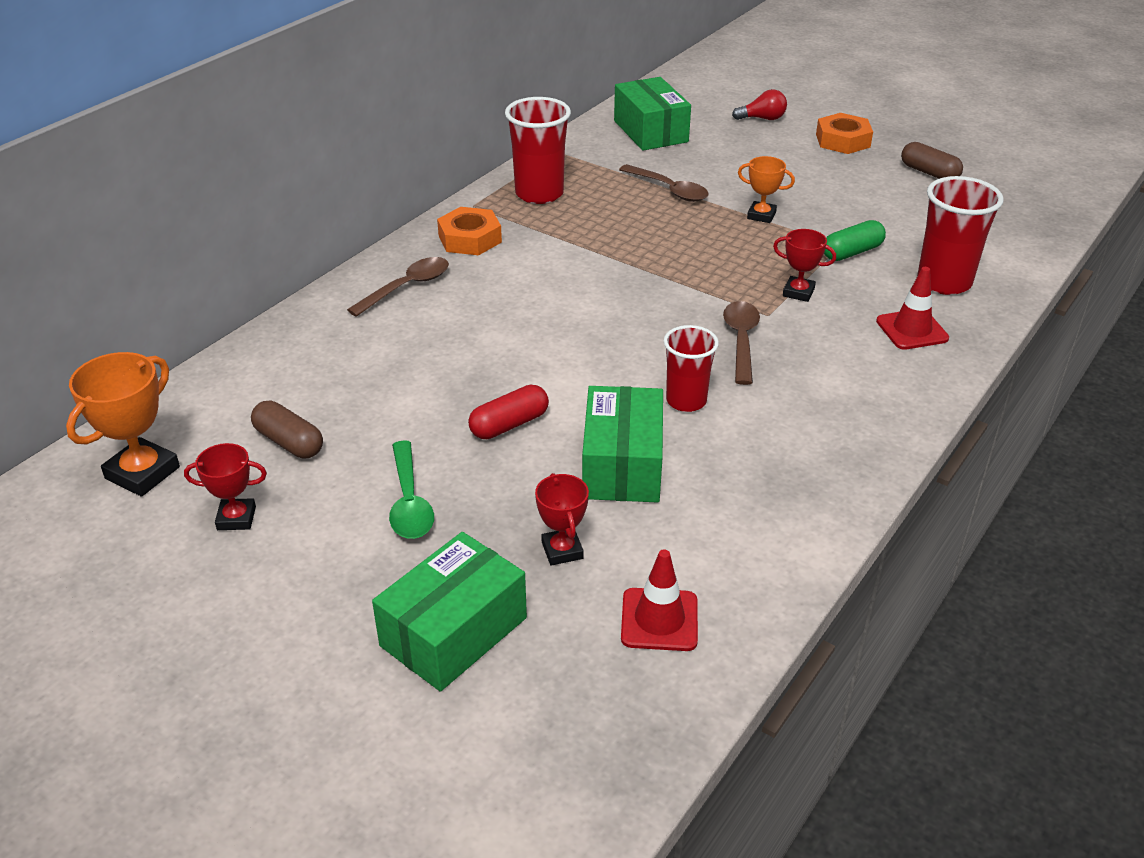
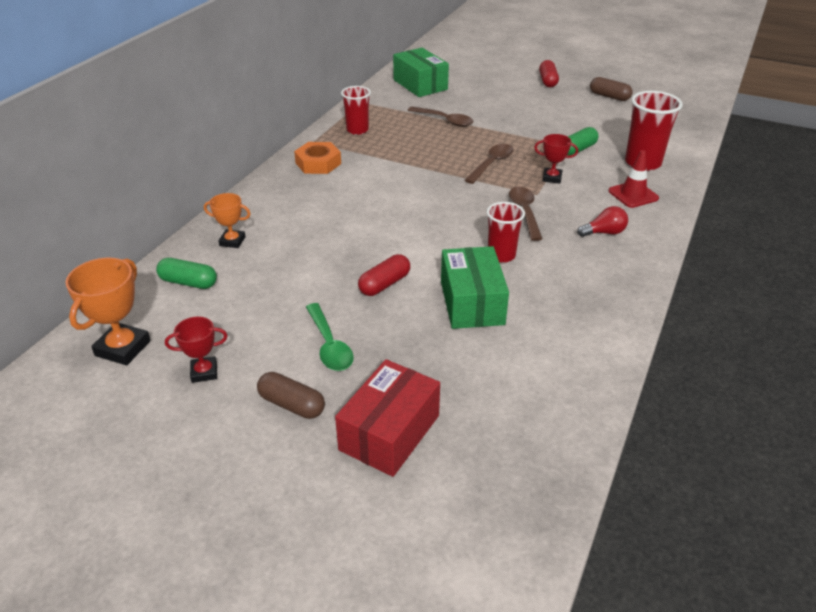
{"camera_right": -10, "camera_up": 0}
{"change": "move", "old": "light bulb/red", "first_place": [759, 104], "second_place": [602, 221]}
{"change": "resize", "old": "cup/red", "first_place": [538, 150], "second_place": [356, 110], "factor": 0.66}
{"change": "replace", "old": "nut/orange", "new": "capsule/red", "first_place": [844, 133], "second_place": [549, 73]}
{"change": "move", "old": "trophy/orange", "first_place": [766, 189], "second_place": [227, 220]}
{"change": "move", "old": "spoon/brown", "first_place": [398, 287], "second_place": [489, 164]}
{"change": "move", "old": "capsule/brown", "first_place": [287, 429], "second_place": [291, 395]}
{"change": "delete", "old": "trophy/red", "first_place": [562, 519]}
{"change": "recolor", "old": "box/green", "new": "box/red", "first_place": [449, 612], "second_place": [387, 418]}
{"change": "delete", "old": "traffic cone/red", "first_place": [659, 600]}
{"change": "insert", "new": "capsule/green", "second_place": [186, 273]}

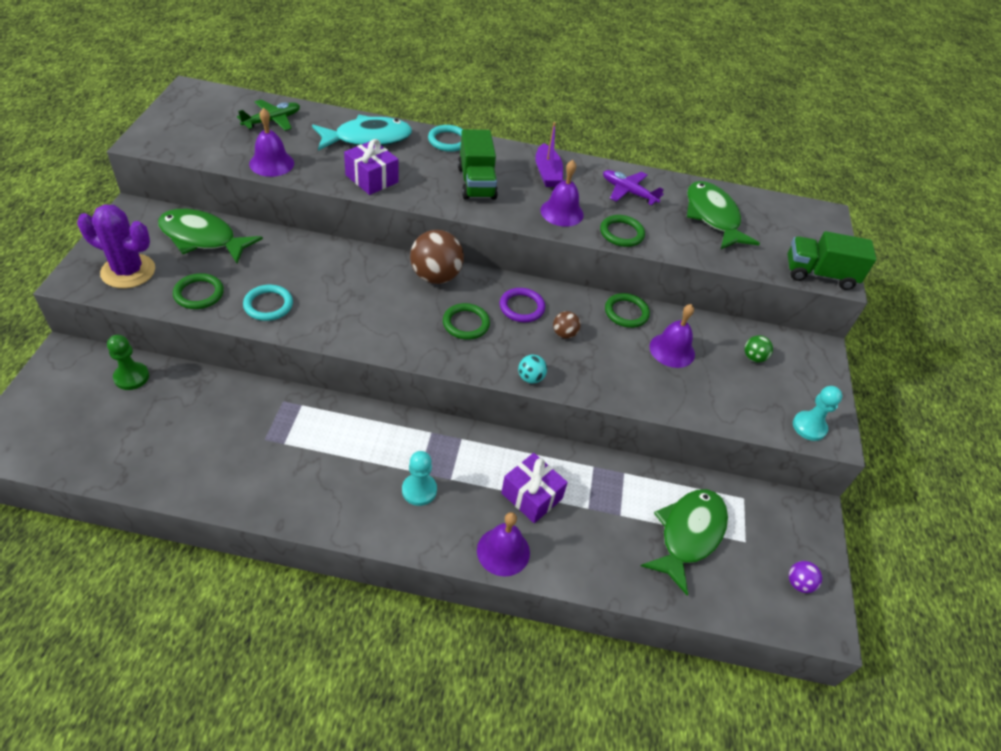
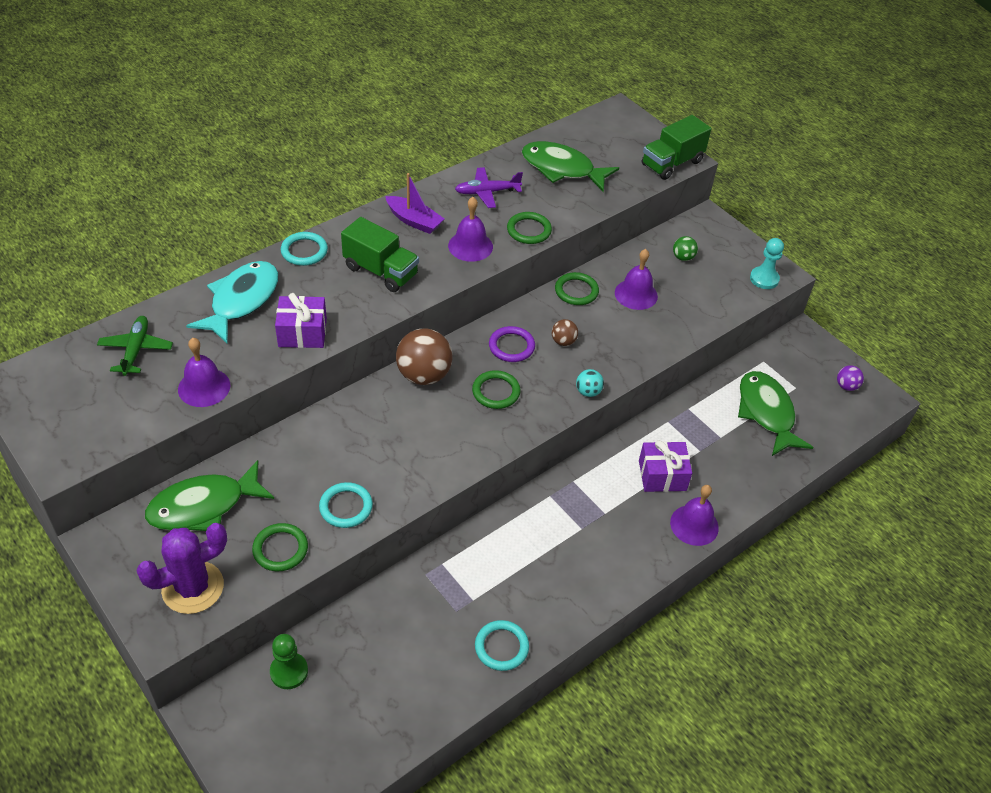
{"camera_right": -45, "camera_up": 0}
{"change": "delete", "old": "pawn/turquoise", "first_place": [419, 478]}
{"change": "insert", "new": "ring/turquoise", "second_place": [502, 645]}

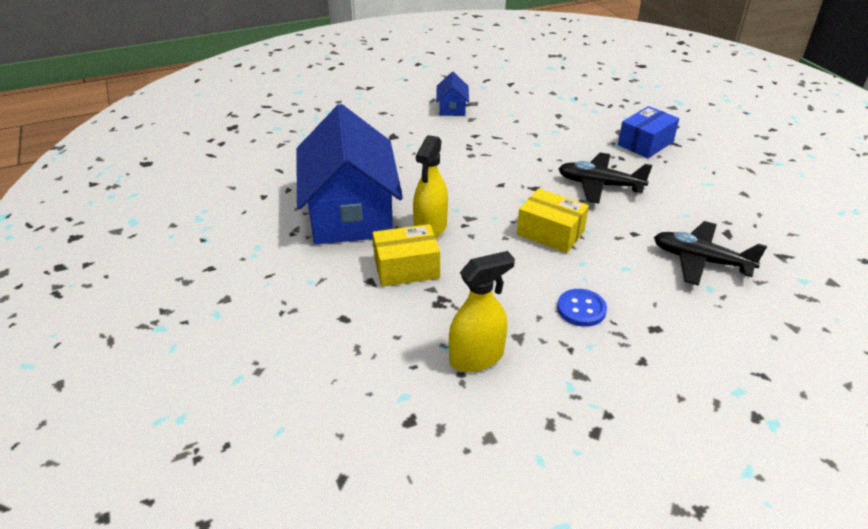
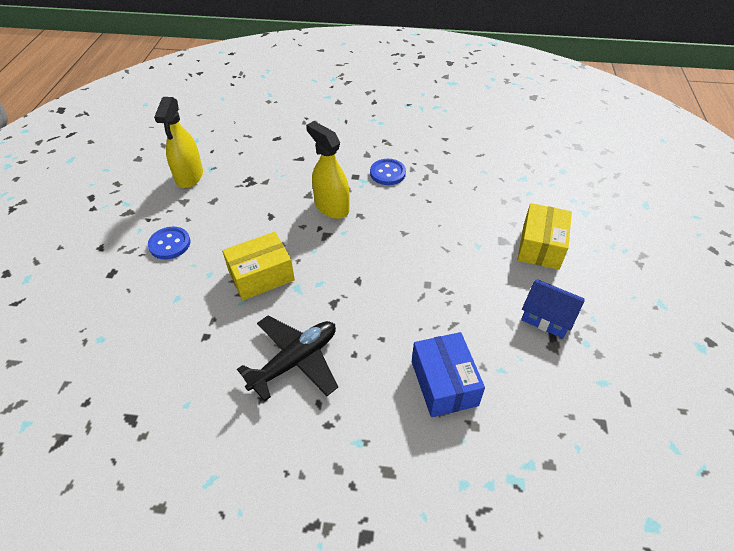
{"camera_right": 120, "camera_up": 10}
{"change": "replace", "old": "house/blue", "new": "button/blue", "first_place": [349, 174], "second_place": [388, 172]}
{"change": "move", "old": "box/blue", "first_place": [648, 132], "second_place": [448, 374]}
{"change": "delete", "old": "plane/black", "first_place": [710, 253]}
{"change": "move", "old": "box/yellow", "first_place": [406, 255], "second_place": [544, 236]}

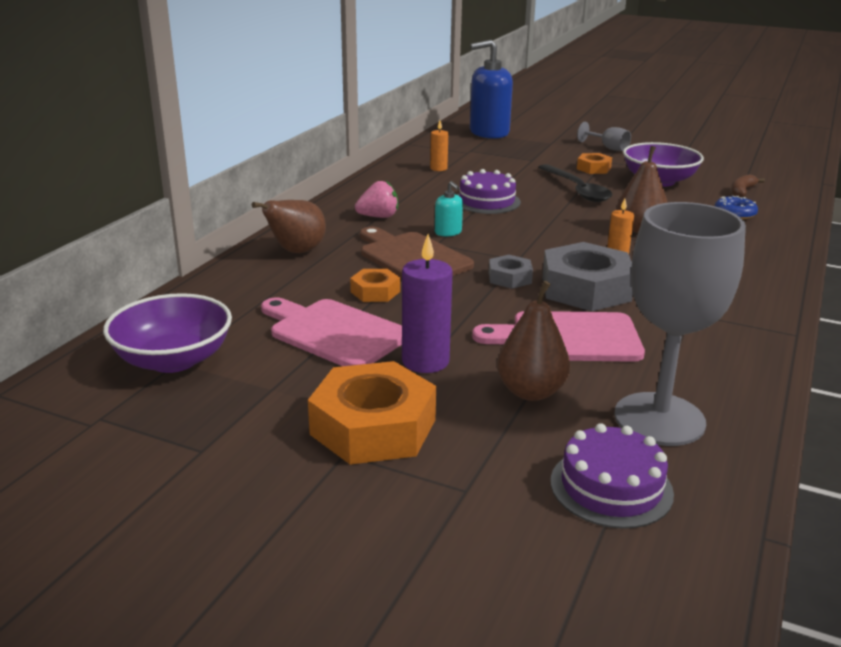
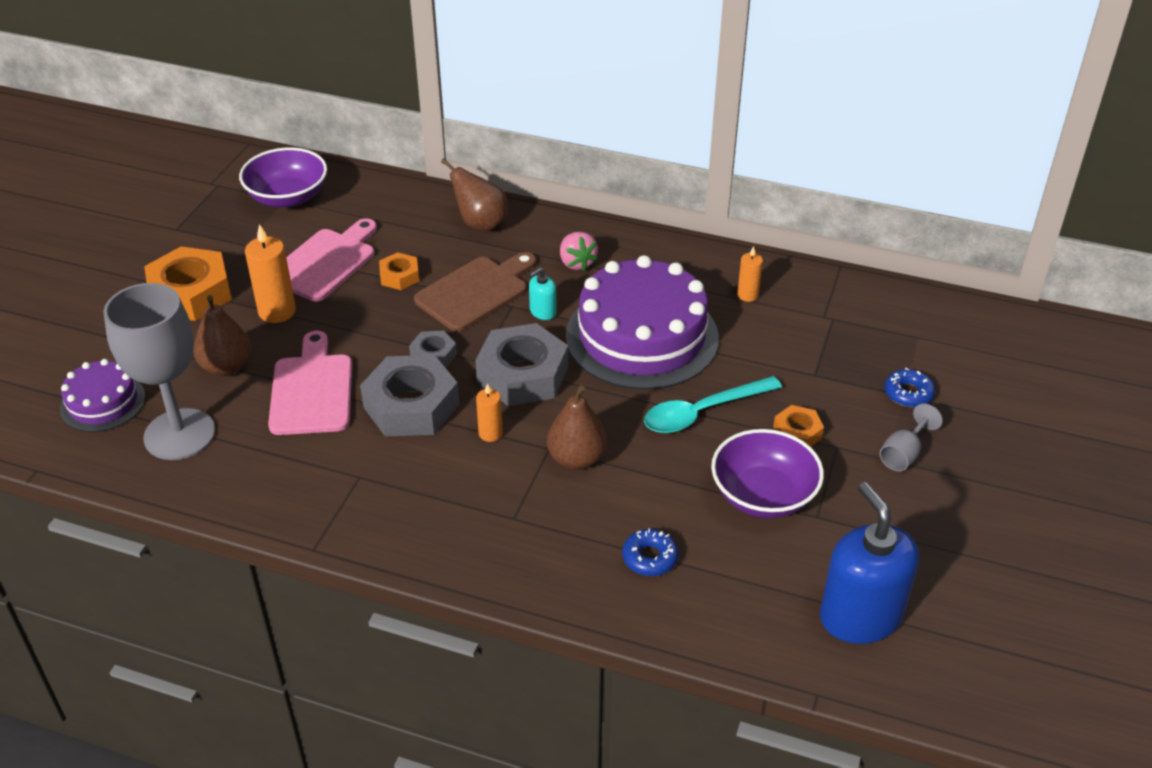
{"camera_right": 85, "camera_up": 15}
{"change": "move", "old": "soap dispenser/blue", "first_place": [491, 89], "second_place": [869, 563]}
{"change": "recolor", "old": "spoon/black", "new": "spoon/turquoise", "first_place": [575, 183], "second_place": [713, 404]}
{"change": "resize", "old": "cake/purple", "first_place": [489, 191], "second_place": [642, 322], "factor": 1.96}
{"change": "delete", "old": "banana/brown", "first_place": [748, 185]}
{"change": "recolor", "old": "candle/purple", "new": "candle/orange", "first_place": [427, 303], "second_place": [270, 273]}
{"change": "insert", "new": "nut/grey", "second_place": [521, 364]}
{"change": "insert", "new": "donut/blue", "second_place": [909, 387]}

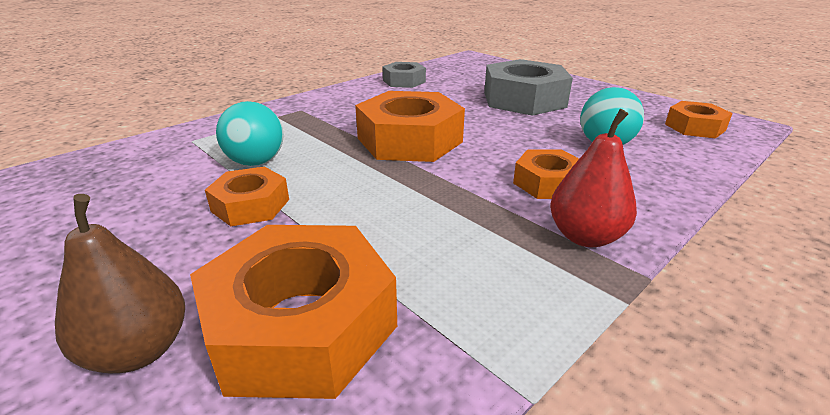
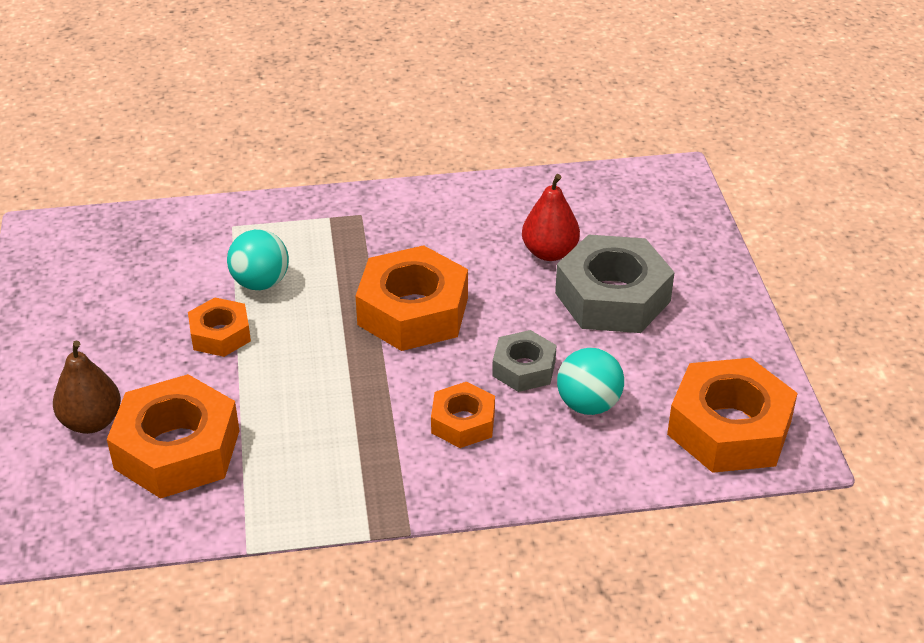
{"camera_right": 35, "camera_up": 10}
{"change": "move", "old": "nut/grey", "first_place": [404, 75], "second_place": [524, 361]}
{"change": "resize", "old": "nut/orange", "first_place": [699, 120], "second_place": [732, 415], "factor": 1.81}
{"change": "move", "old": "pear/red", "first_place": [593, 178], "second_place": [551, 217]}

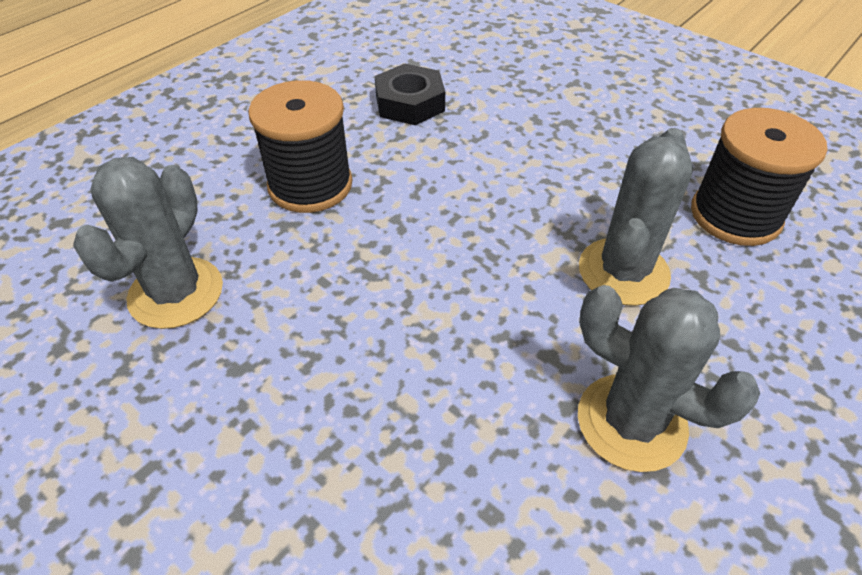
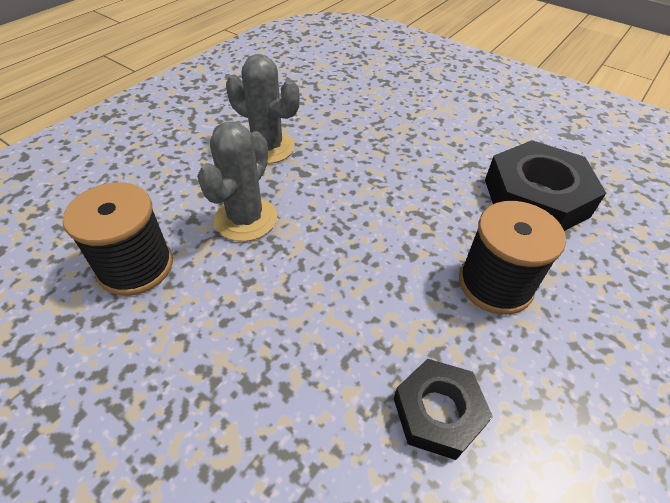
{"camera_right": 175, "camera_up": 0}
{"change": "replace", "old": "cactus/grey", "new": "nut/black", "first_place": [148, 243], "second_place": [545, 185]}

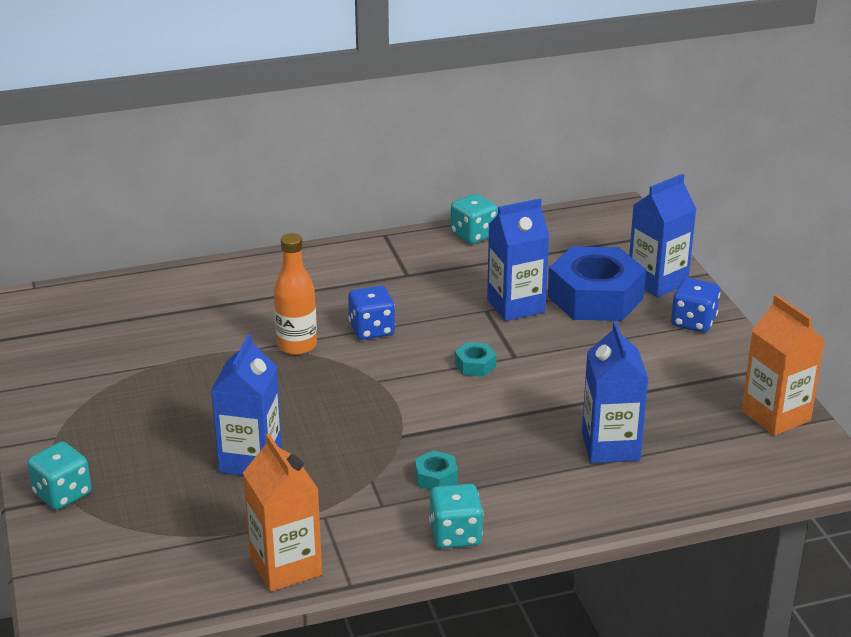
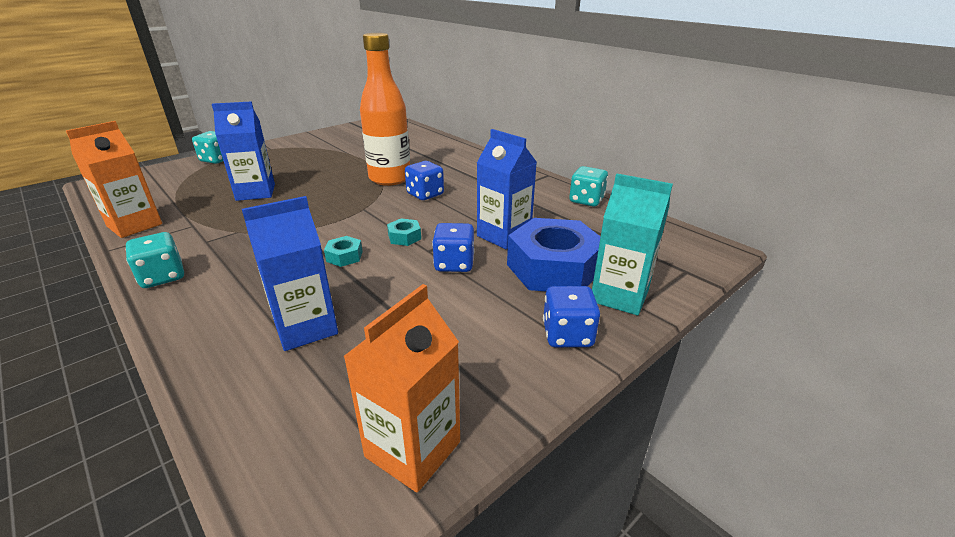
{"camera_right": 65, "camera_up": 0}
{"change": "recolor", "old": "carton/blue", "new": "carton/turquoise", "first_place": [663, 235], "second_place": [632, 244]}
{"change": "resize", "old": "bottle/orange", "first_place": [295, 294], "second_place": [385, 109], "factor": 1.55}
{"change": "move", "old": "nut/turquoise", "first_place": [436, 470], "second_place": [343, 251]}
{"change": "insert", "new": "dice/blue", "second_place": [453, 247]}

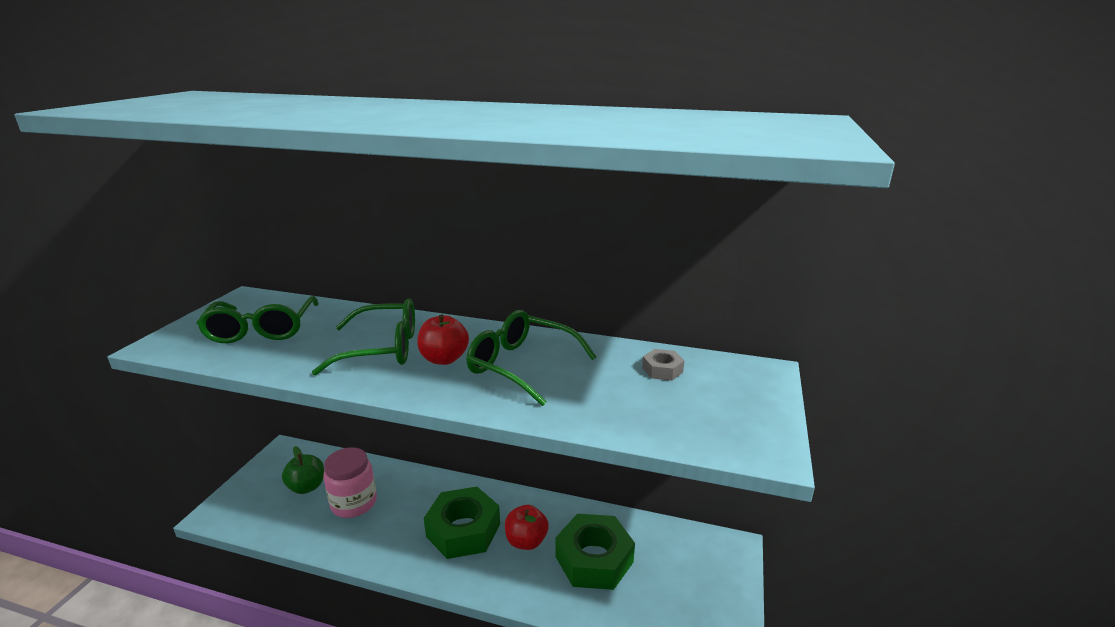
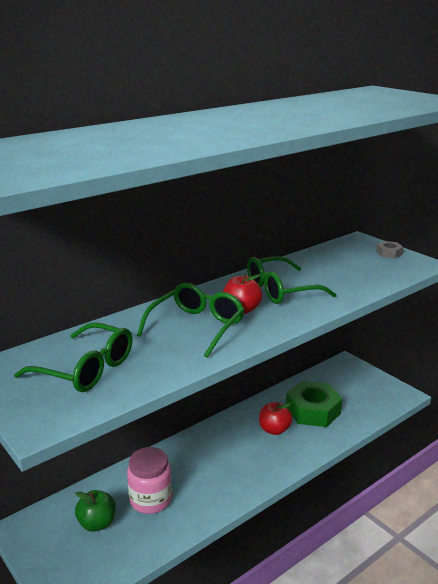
{"camera_right": -55, "camera_up": 0}
{"change": "move", "old": "nut/grey", "first_place": [663, 365], "second_place": [389, 249]}
{"change": "delete", "old": "nut/green", "first_place": [462, 523]}

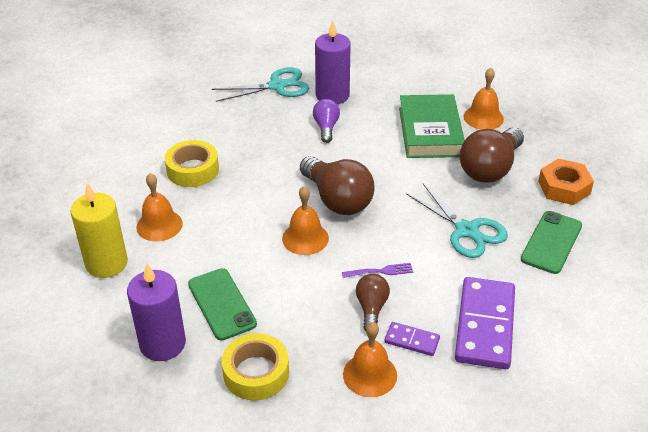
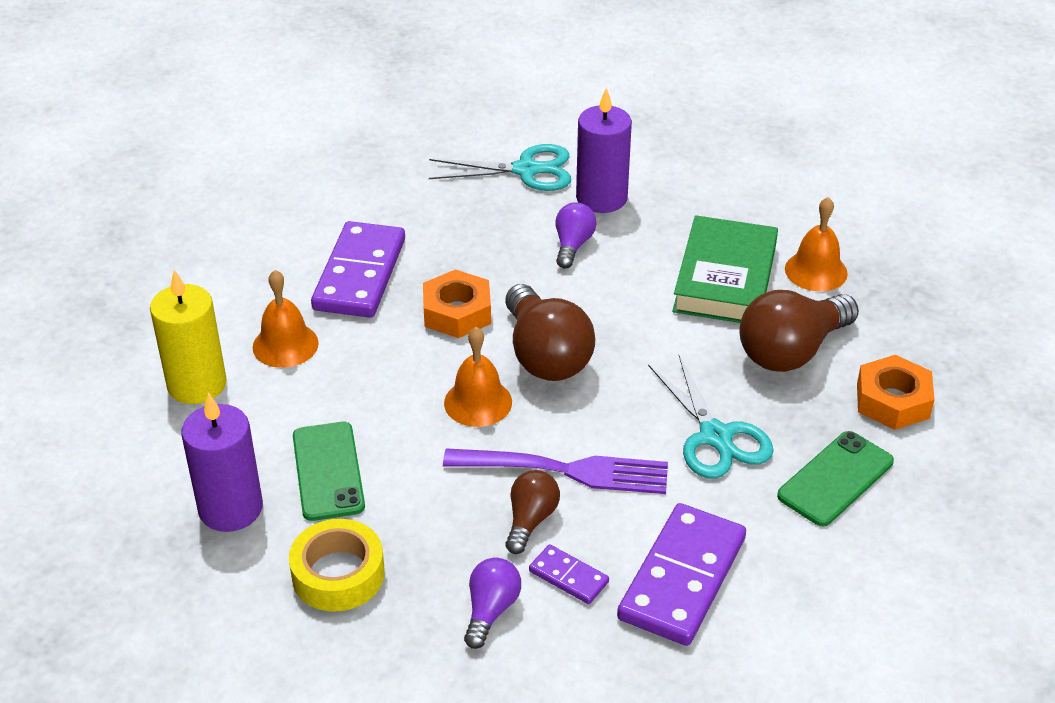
{"camera_right": 15, "camera_up": 0}
{"change": "replace", "old": "tape/yellow", "new": "domino/purple", "first_place": [192, 163], "second_place": [358, 269]}
{"change": "resize", "old": "fork/purple", "first_place": [377, 270], "second_place": [555, 471], "factor": 2.15}
{"change": "replace", "old": "bell/orange", "new": "light bulb/purple", "first_place": [370, 359], "second_place": [492, 603]}
{"change": "insert", "new": "nut/orange", "second_place": [457, 303]}

